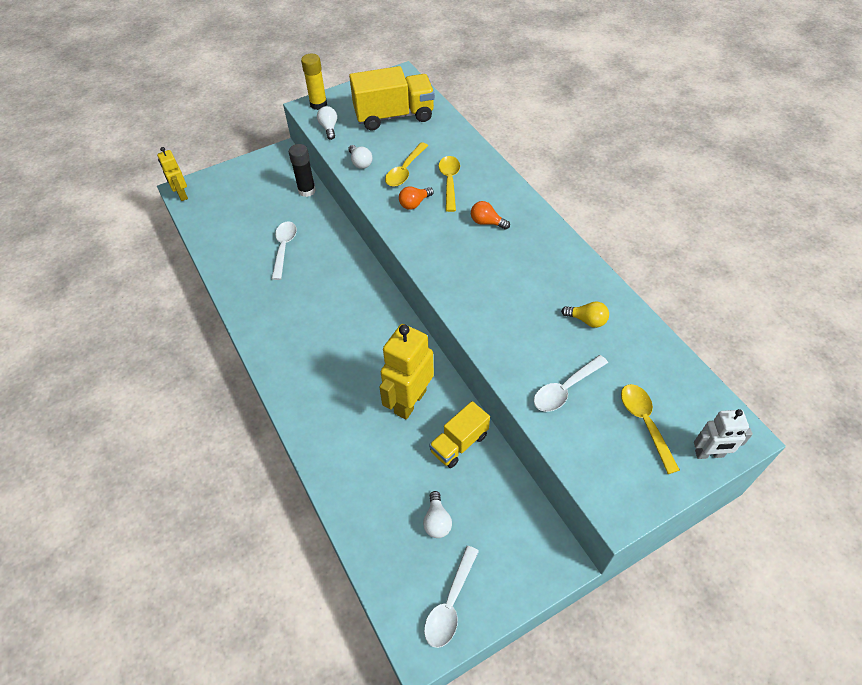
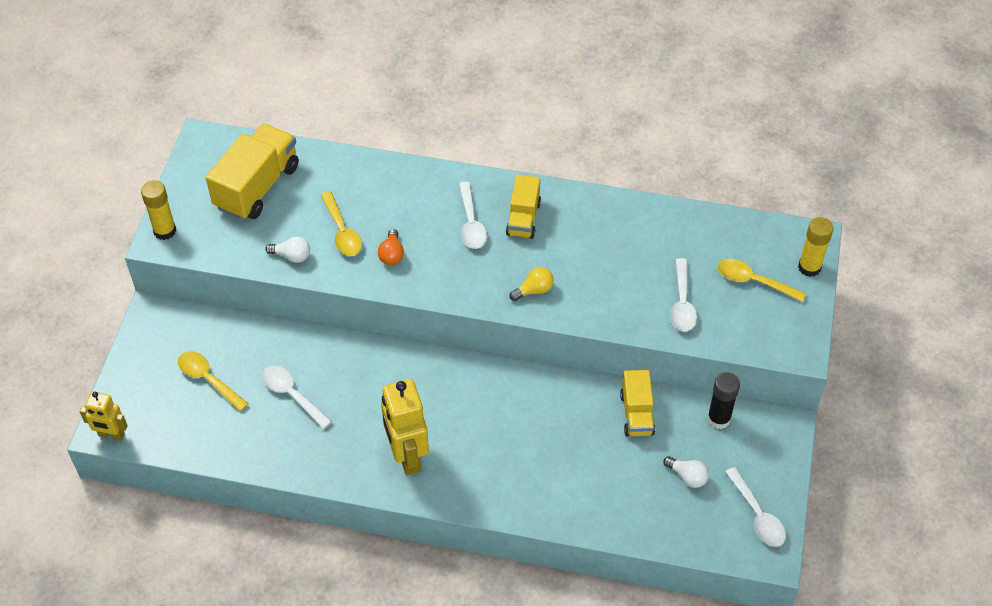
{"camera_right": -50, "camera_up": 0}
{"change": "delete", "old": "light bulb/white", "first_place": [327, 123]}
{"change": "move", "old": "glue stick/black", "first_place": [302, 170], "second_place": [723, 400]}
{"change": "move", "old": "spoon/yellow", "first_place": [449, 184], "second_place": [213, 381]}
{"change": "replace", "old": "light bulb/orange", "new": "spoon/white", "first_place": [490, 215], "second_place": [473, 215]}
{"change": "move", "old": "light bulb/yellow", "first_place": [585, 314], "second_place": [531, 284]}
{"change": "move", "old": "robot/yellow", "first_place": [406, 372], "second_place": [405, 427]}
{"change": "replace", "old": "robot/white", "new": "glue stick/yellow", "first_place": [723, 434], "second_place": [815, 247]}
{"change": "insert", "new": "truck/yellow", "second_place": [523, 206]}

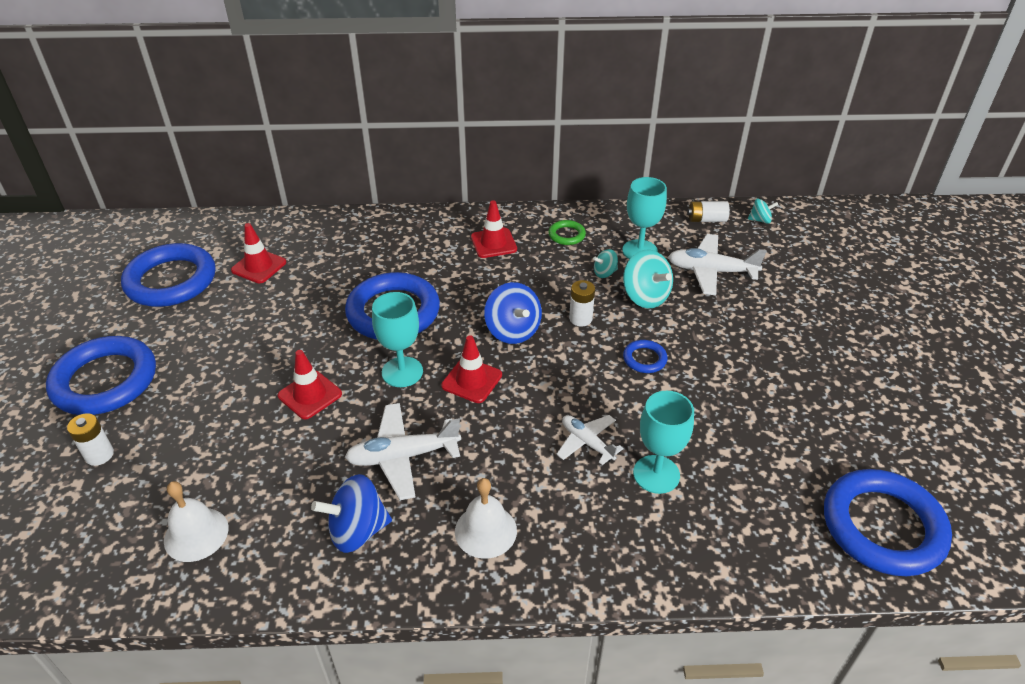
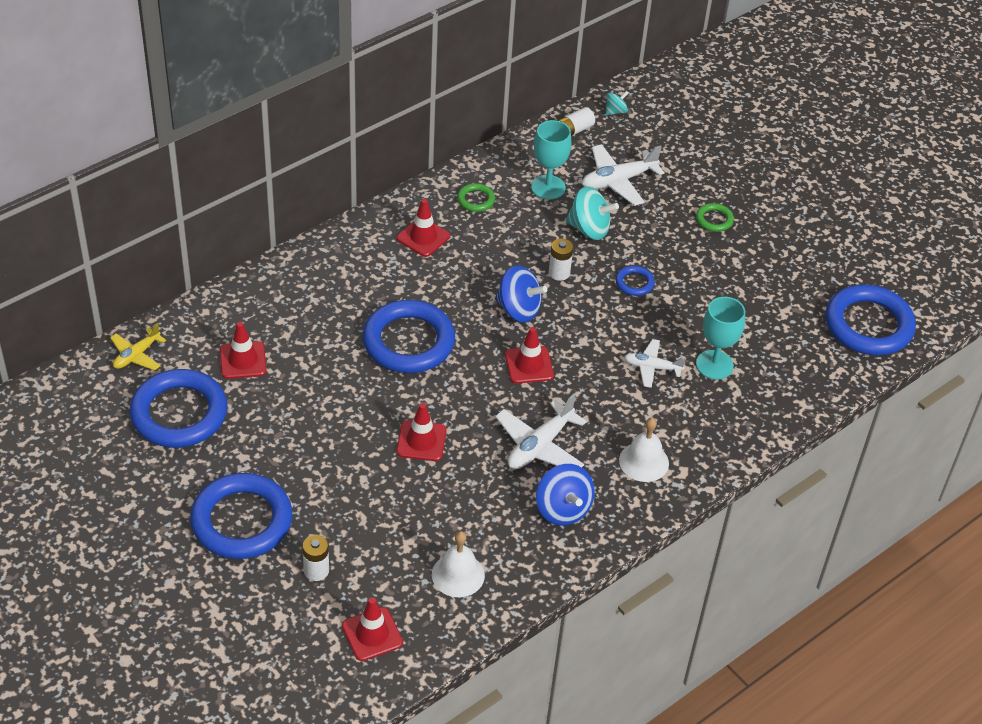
{"camera_right": -40, "camera_up": 5}
{"change": "delete", "old": "spinning top/turquoise", "first_place": [605, 263]}
{"change": "delete", "old": "goblet/turquoise", "first_place": [397, 339]}
{"change": "rotate", "old": "spinning top/blue", "first_place": [351, 513], "second_place": [565, 495], "degrees": -60}
{"change": "insert", "new": "ring/green", "second_place": [715, 217]}
{"change": "insert", "new": "plane/yellow", "second_place": [138, 347]}
{"change": "insert", "new": "traffic cone/red", "second_place": [372, 629]}

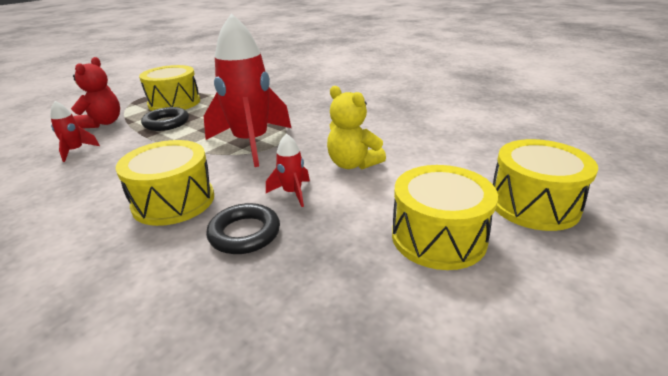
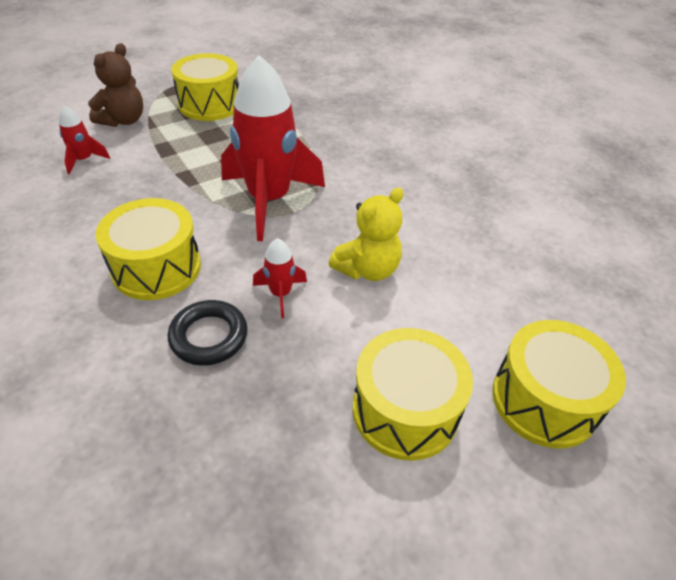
{"camera_right": 15, "camera_up": 15}
{"change": "recolor", "old": "teddy bear/red", "new": "teddy bear/brown", "first_place": [95, 93], "second_place": [115, 85]}
{"change": "rotate", "old": "teddy bear/yellow", "first_place": [356, 127], "second_place": [366, 234], "degrees": -105}
{"change": "delete", "old": "ring/black", "first_place": [165, 119]}

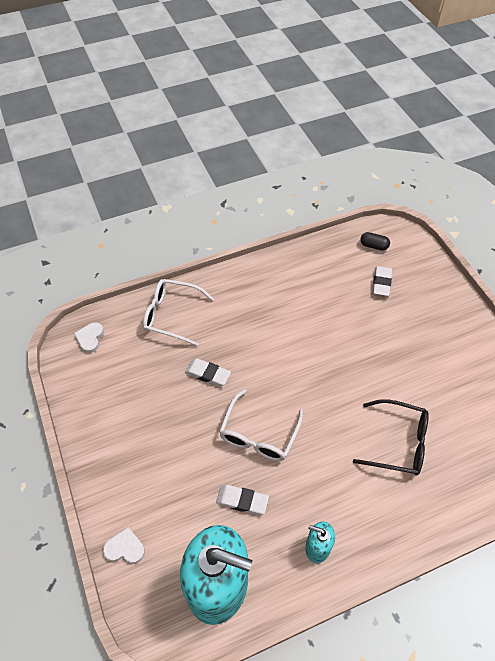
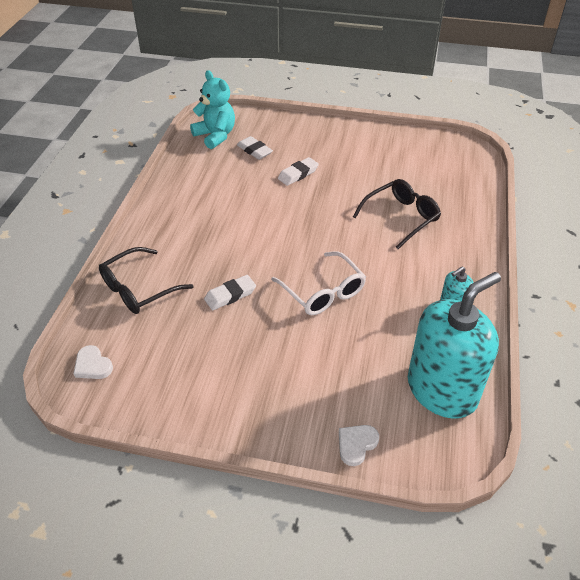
{"camera_right": -55, "camera_up": -10}
{"change": "replace", "old": "capsule/black", "new": "teddy bear/turquoise", "first_place": [375, 241], "second_place": [212, 109]}
{"change": "recolor", "old": "glasses/white", "new": "glasses/black", "first_place": [178, 312], "second_place": [146, 280]}
{"change": "move", "old": "eraser/white", "first_place": [242, 500], "second_place": [298, 171]}

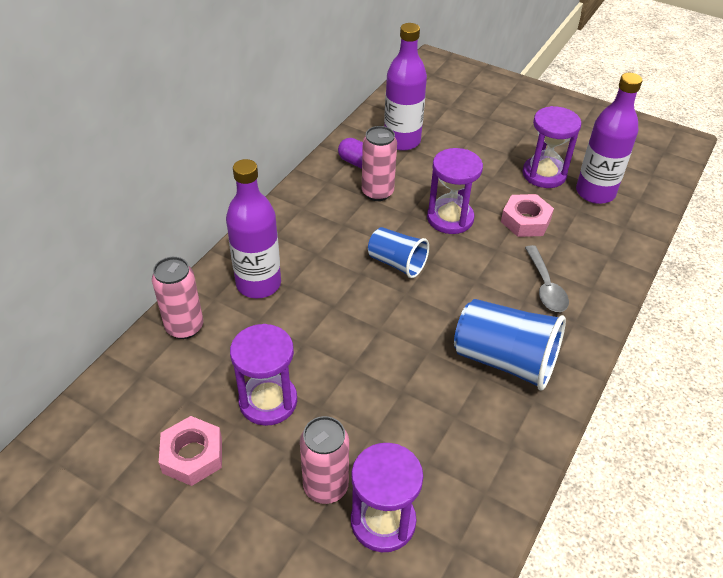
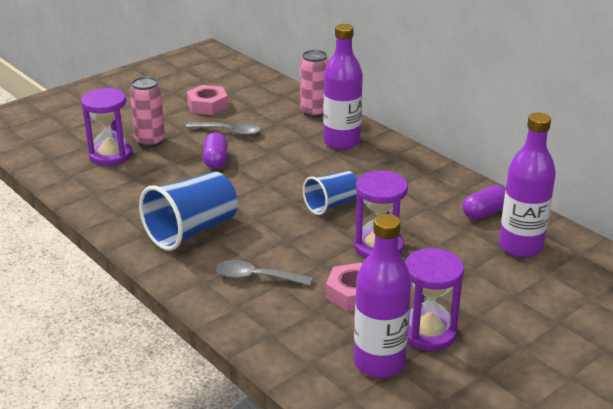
{"camera_right": 110, "camera_up": -15}
{"change": "delete", "old": "can/pink", "first_place": [379, 163]}
{"change": "replace", "old": "hourglass/purple", "new": "spoon/grey", "first_place": [263, 375], "second_place": [223, 129]}
{"change": "insert", "new": "capsule/purple", "second_place": [215, 150]}

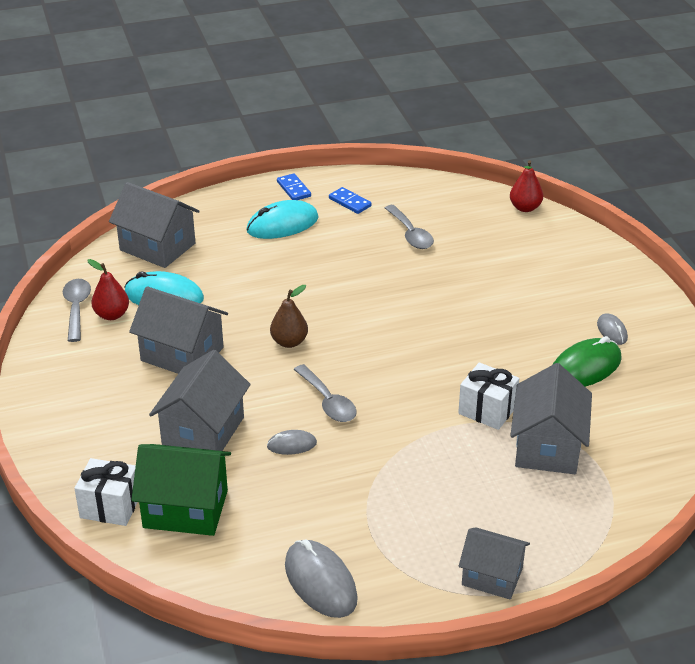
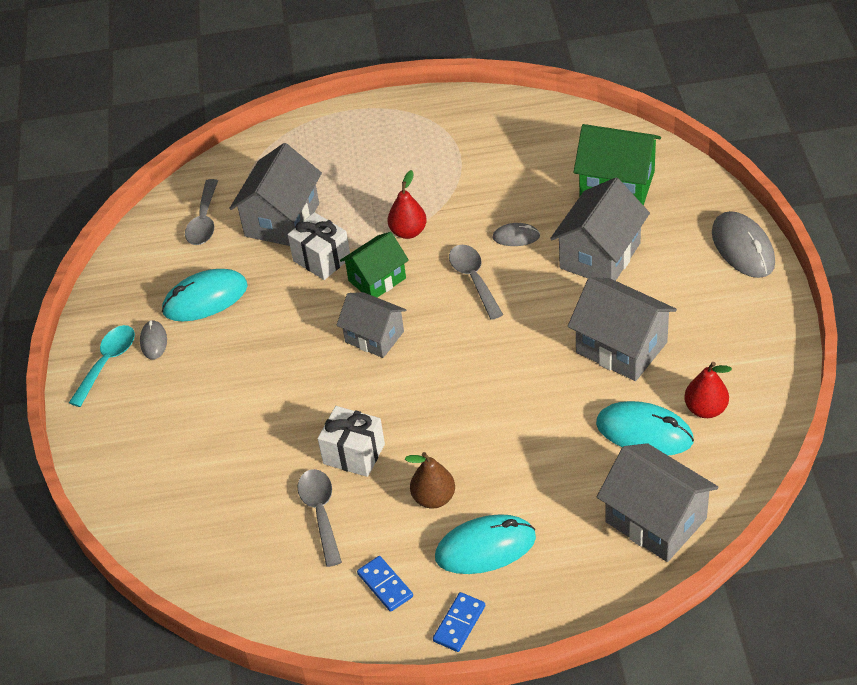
{"camera_right": -165, "camera_up": 10}
{"change": "move", "old": "pear/red", "first_place": [526, 186], "second_place": [407, 204]}
{"change": "rotate", "old": "domino/blue", "first_place": [294, 186], "second_place": [459, 622], "degrees": 45}
{"change": "move", "old": "spoon/grey", "first_place": [77, 310], "second_place": [201, 212]}
{"change": "move", "old": "pear/brown", "first_place": [289, 316], "second_place": [430, 480]}
{"change": "recolor", "old": "mouse/green", "new": "mouse/turquoise", "first_place": [587, 361], "second_place": [205, 295]}
{"change": "move", "old": "gift/white", "first_place": [106, 492], "second_place": [351, 441]}
{"change": "move", "old": "house/grey", "first_place": [494, 563], "second_place": [371, 325]}
{"change": "move", "old": "mouse/grey", "first_place": [321, 578], "second_place": [743, 244]}
{"change": "insert", "new": "house/green", "second_place": [374, 265]}
{"change": "insert", "new": "spoon/turquoise", "second_place": [102, 366]}

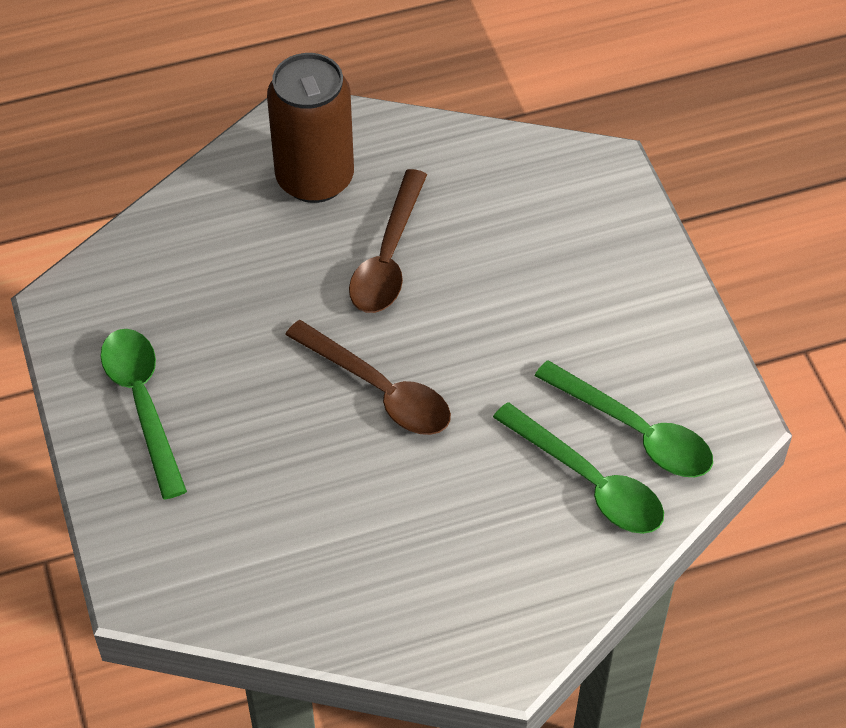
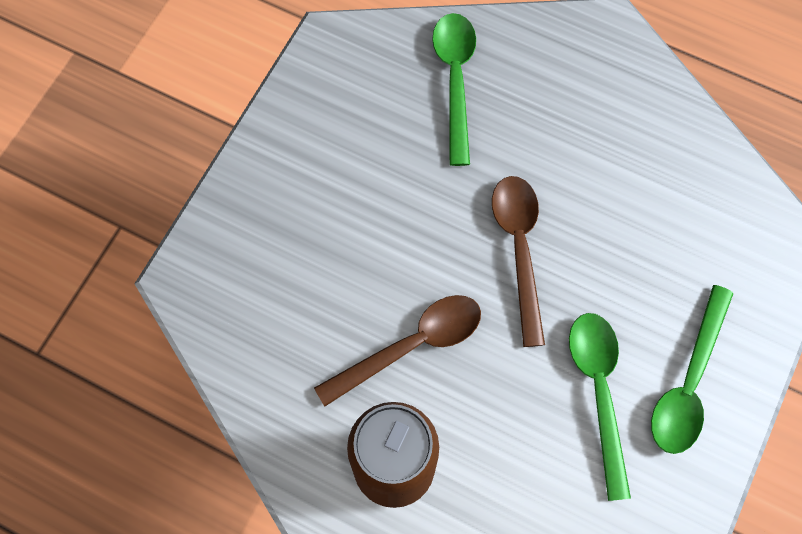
{"camera_right": -135, "camera_up": 15}
{"change": "move", "old": "spoon/green", "first_place": [623, 418], "second_place": [600, 407]}

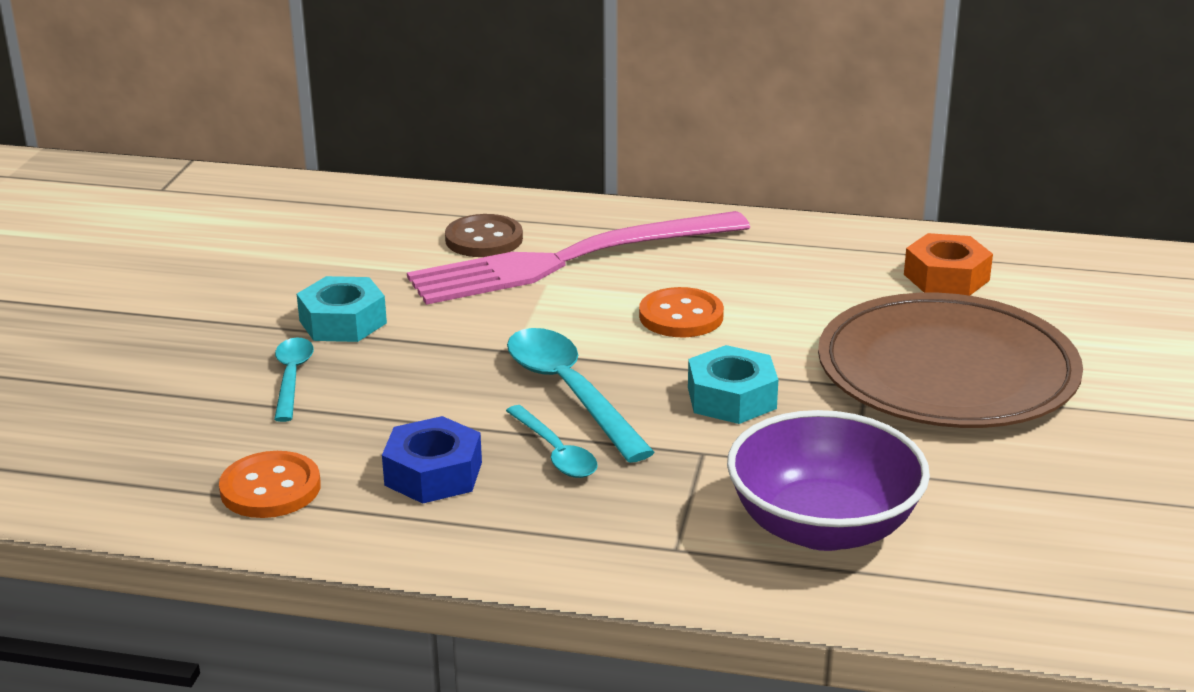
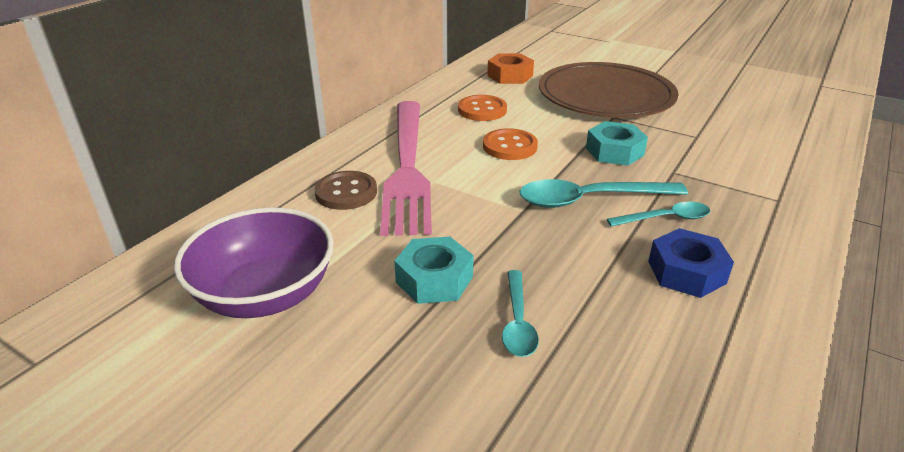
{"camera_right": -70, "camera_up": 5}
{"change": "rotate", "old": "spoon/turquoise", "first_place": [294, 380], "second_place": [520, 313], "degrees": -105}
{"change": "move", "old": "bowl/purple", "first_place": [828, 480], "second_place": [254, 262]}
{"change": "move", "old": "button/orange", "first_place": [270, 484], "second_place": [482, 108]}

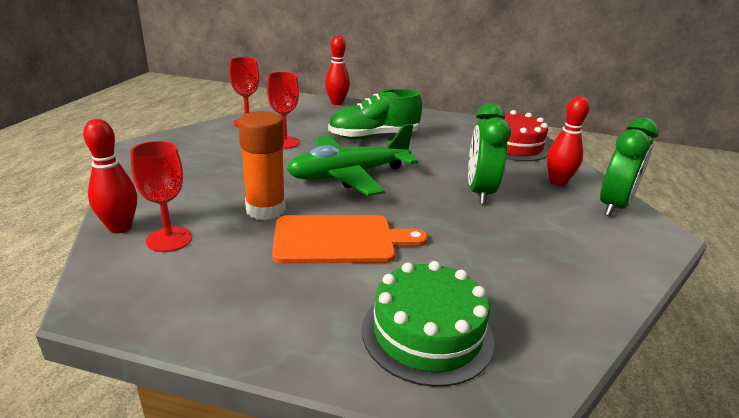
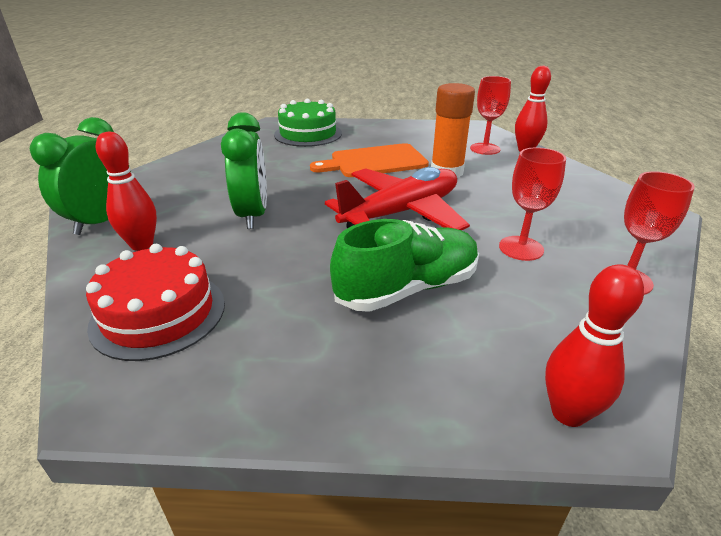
{"camera_right": 170, "camera_up": 5}
{"change": "recolor", "old": "plane/green", "new": "plane/red", "first_place": [352, 160], "second_place": [397, 198]}

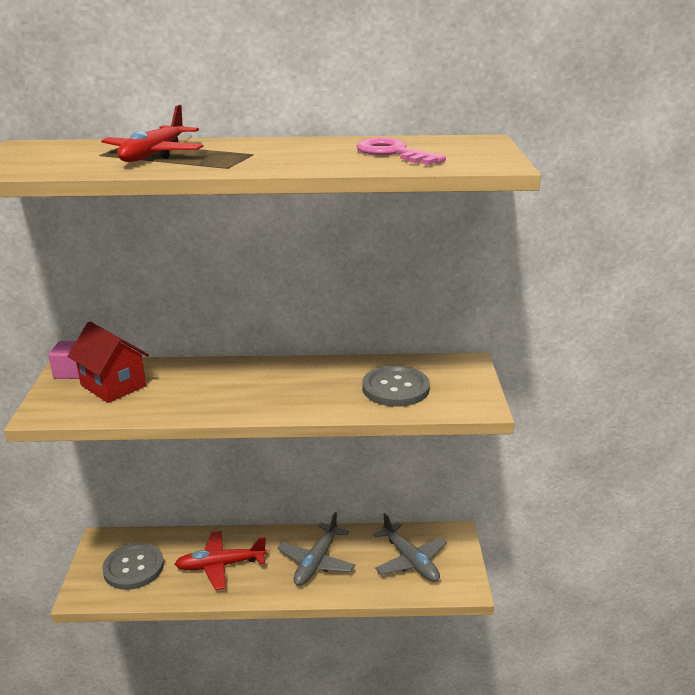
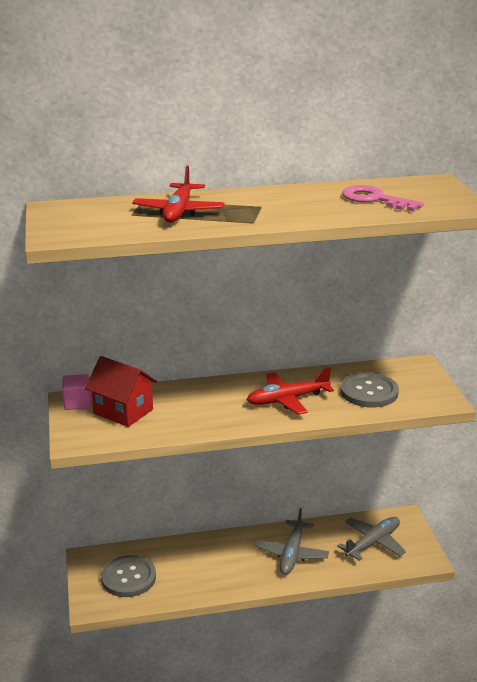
{"camera_right": -10, "camera_up": 0}
{"change": "rotate", "old": "plane/grey", "first_place": [410, 547], "second_place": [371, 539], "degrees": -90}
{"change": "move", "old": "plane/red", "first_place": [220, 560], "second_place": [290, 391]}

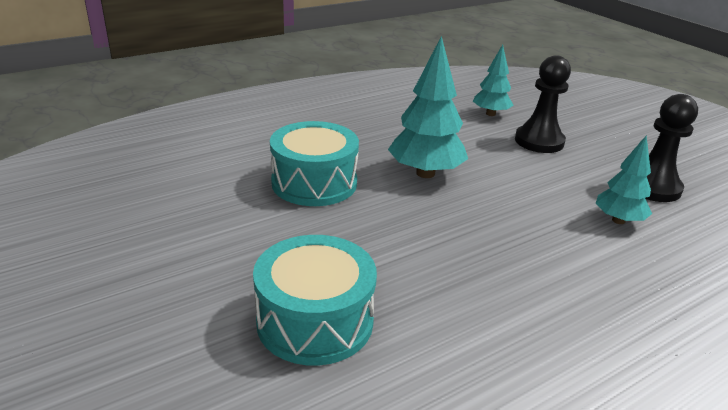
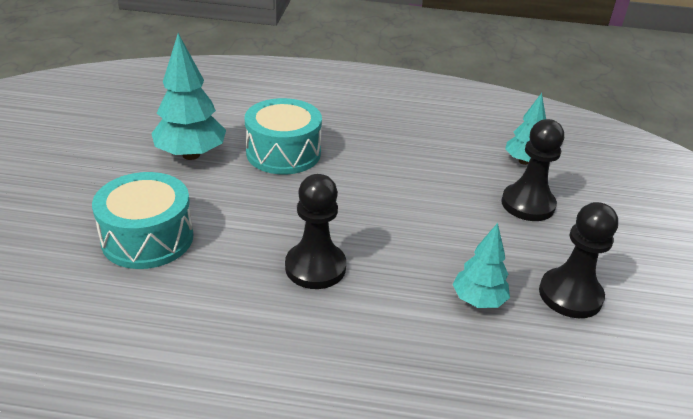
{"camera_right": 40, "camera_up": 5}
{"change": "move", "old": "tree/turquoise", "first_place": [428, 107], "second_place": [188, 96]}
{"change": "insert", "new": "pawn/black", "second_place": [315, 231]}

